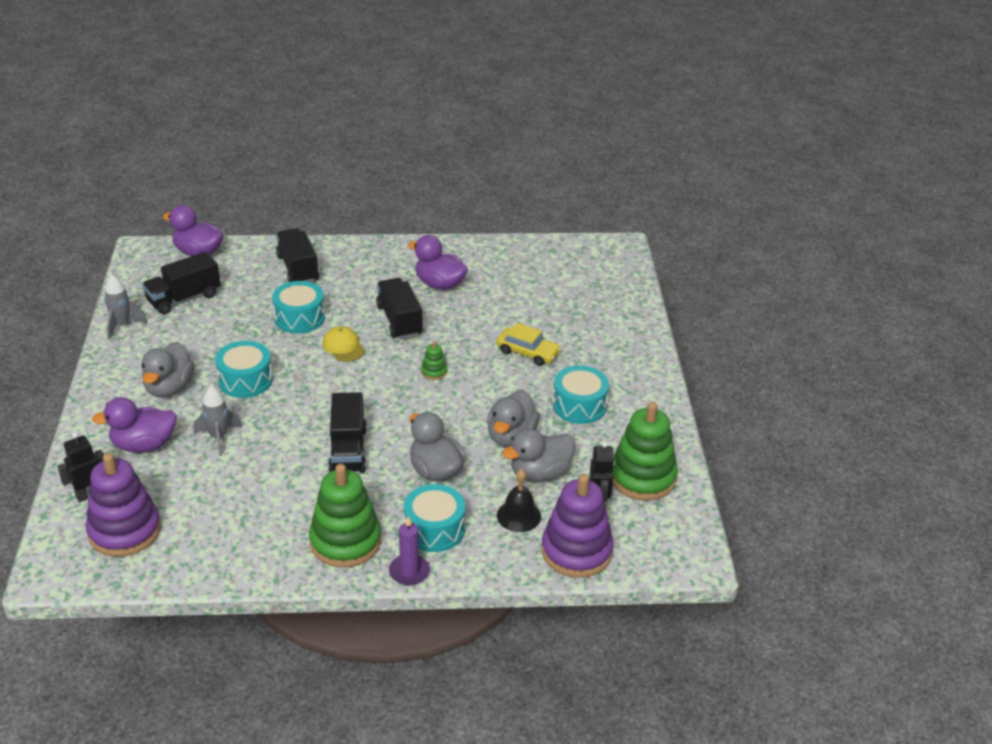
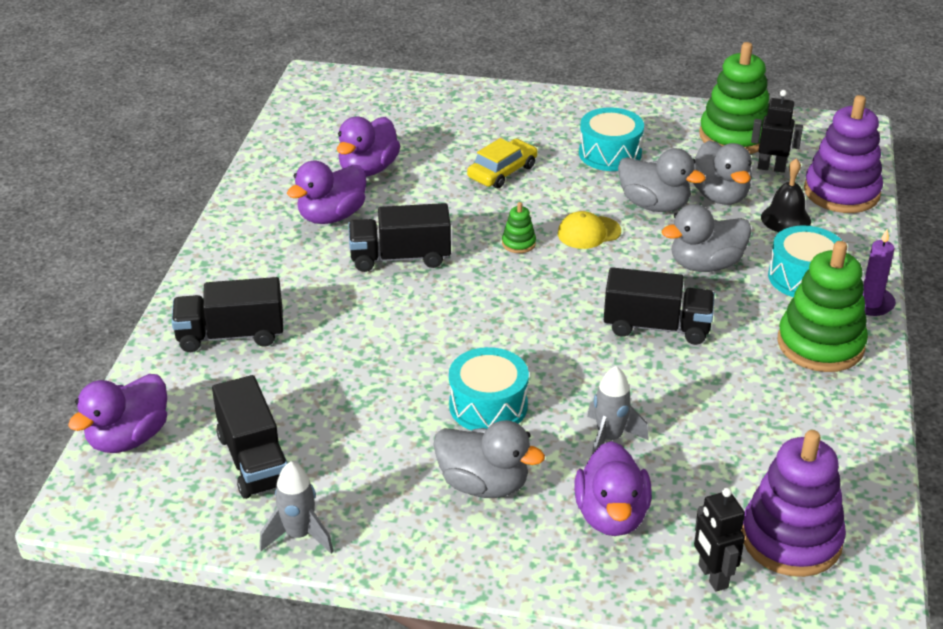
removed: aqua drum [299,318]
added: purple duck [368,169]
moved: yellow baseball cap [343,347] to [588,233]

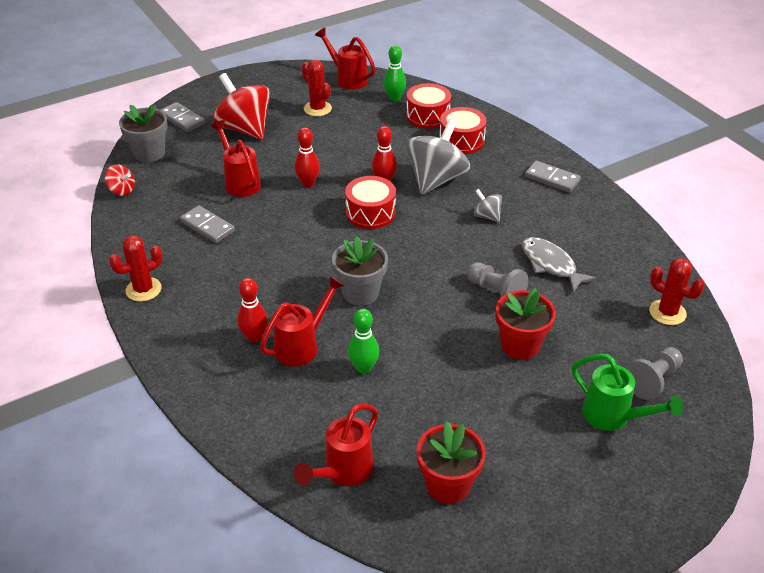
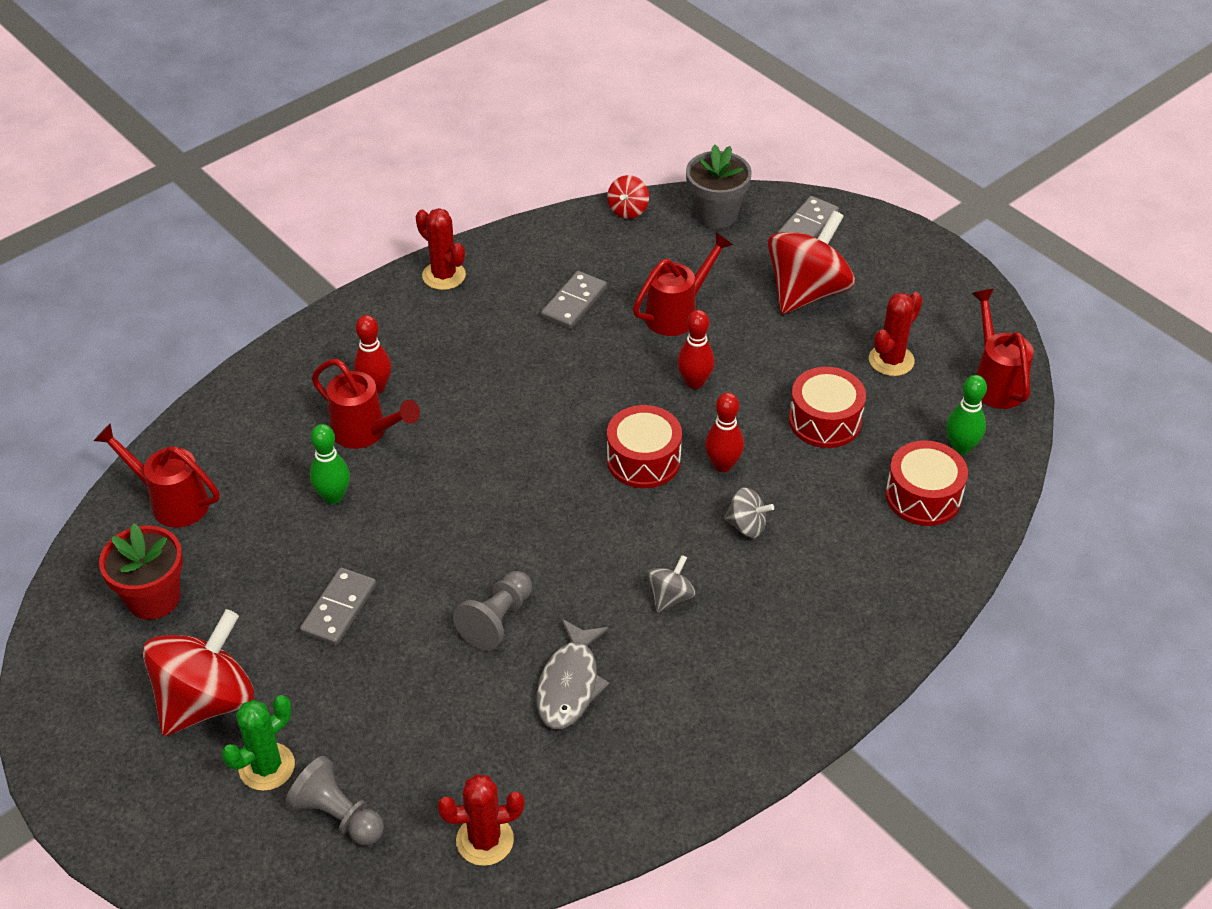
removed: ash-grey plant pot [360,293]; red plant pot [520,345]
added: red whirligig [206,701]
moved: red drum [461,141] to [825,421]; ash-grey domino tile [552,179] to [339,609]
replaced: emerald sprinkling can [613,417] to emerald prickly plant [267,767]
turned: red sprinkling can [348,79] = [995,381] 45 degrees counterclockwise; ash-grey toy fish [550,265] = [570,684] 150 degrees clockwise; red prickly plant [667,312] = [485,840] 45 degrees clockwise
resized: ash-grey whirligig [436,179] = [747,526] x0.47

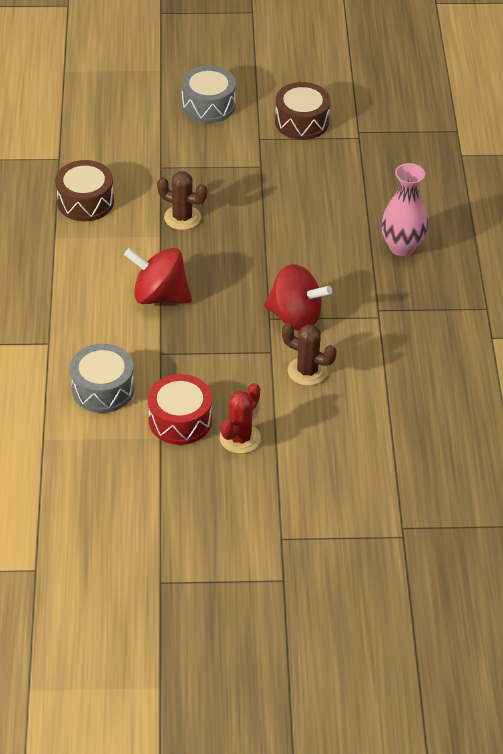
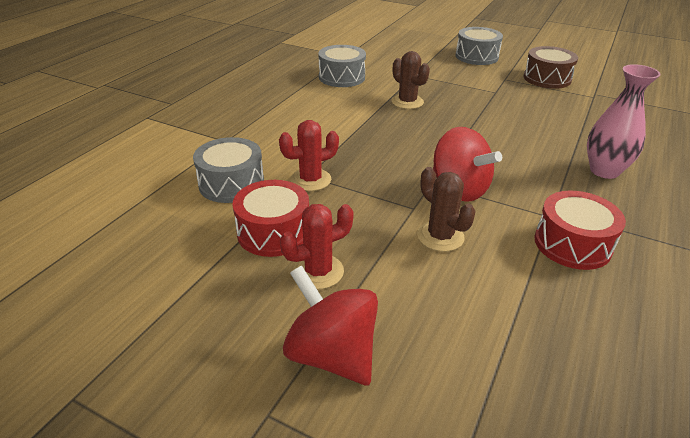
added: red prickly plant [310,180]; red drum [572,244]
moved: red whirligig [159,296] to [332,354]
recoloured: brown drum [85,202] to ash-grey drum [342,77]

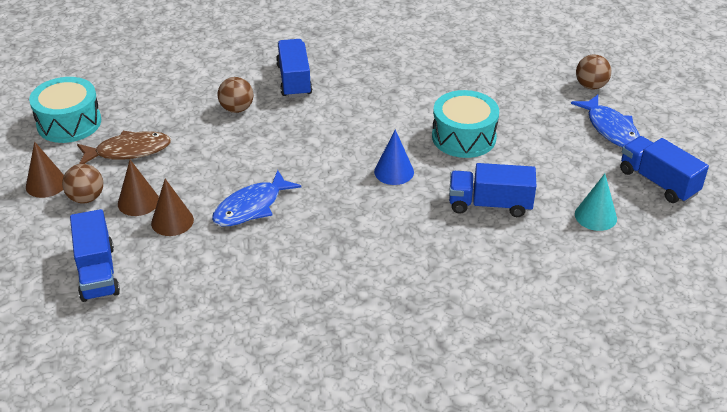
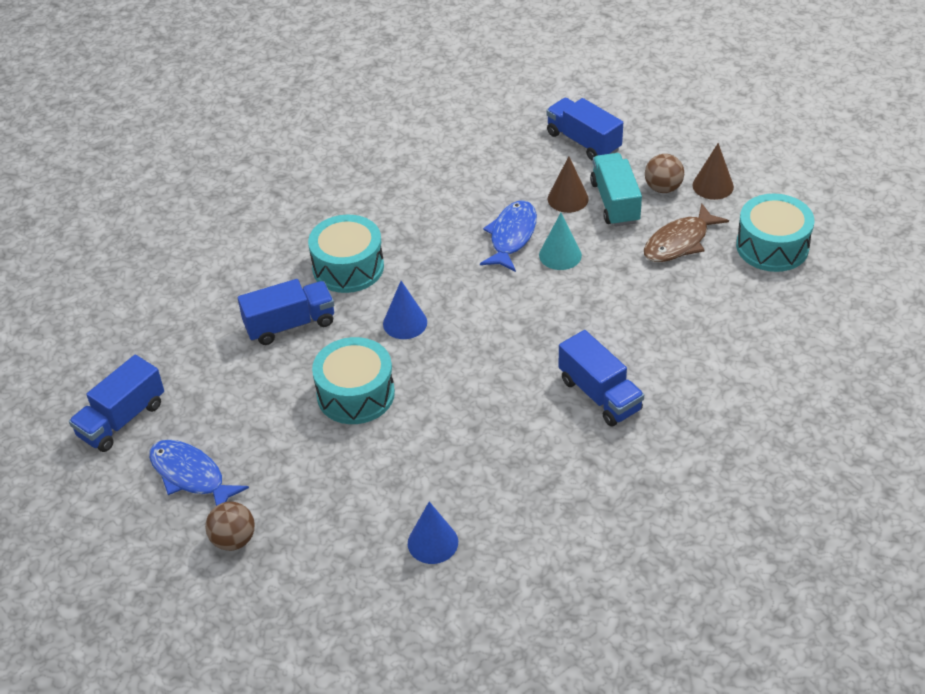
removed: brown sphere [237,109]
added: aqua drum [348,267]; blue cone shape [432,542]
moved: aqua cone shape [595,216] to [560,255]
replaced: brown cone shape [138,202] to aqua lorry [615,202]
turned: blue lorry [658,182] = [122,420] 105 degrees clockwise

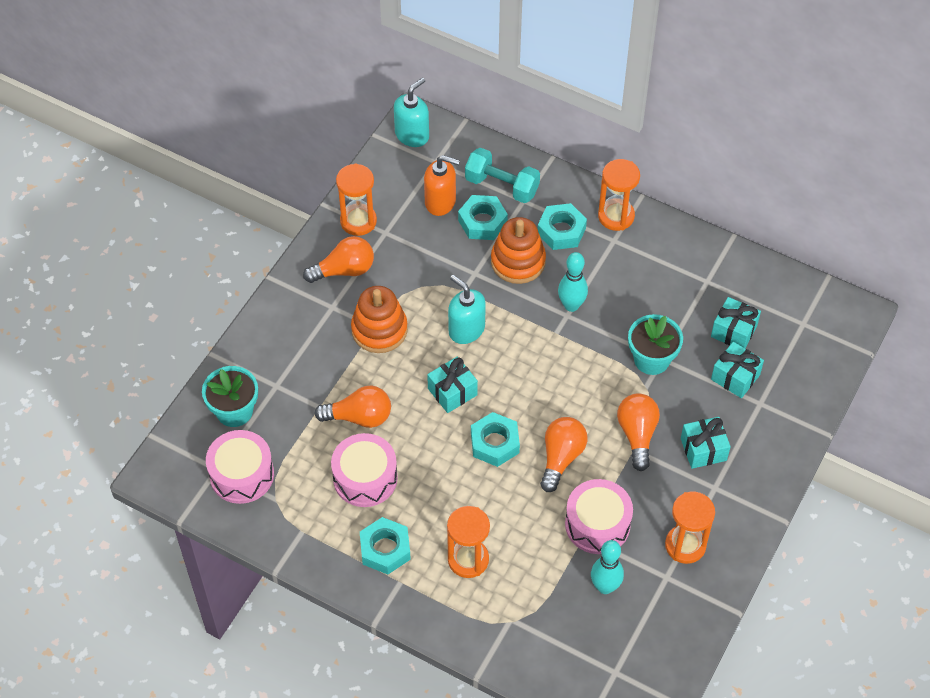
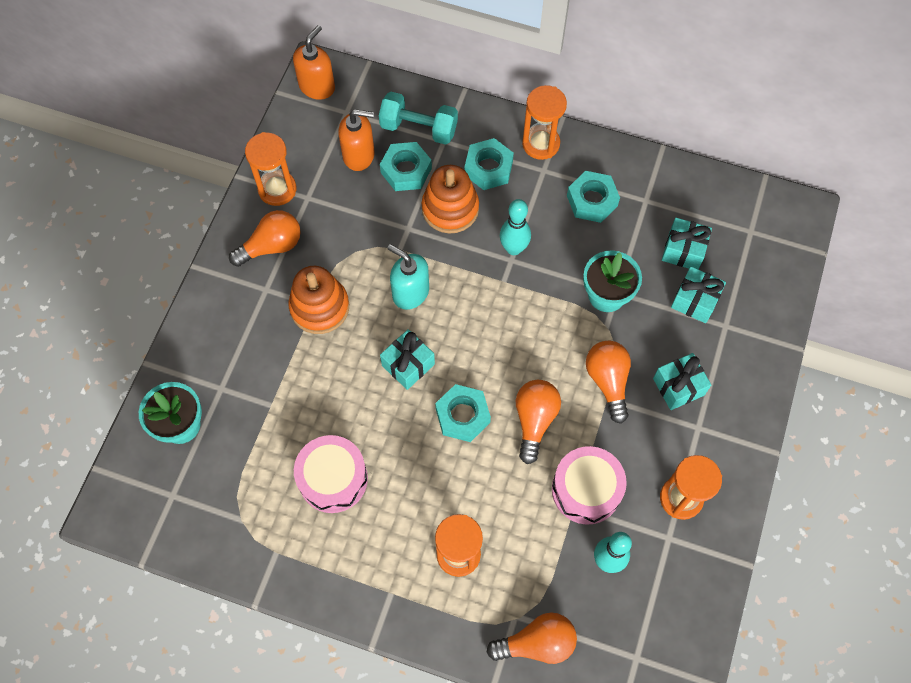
removed: rose-pink drum [242,475]
moved: bright orange light bulb [359,417] to [537,643]; aqua hexagon nut [385,549] to [592,200]
recoloured: aqua pump bottle [412,135] to bright orange pump bottle [317,86]

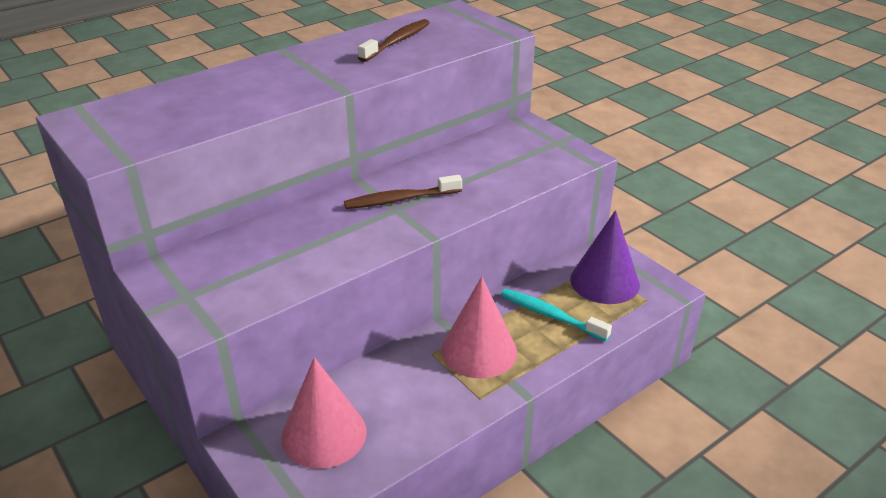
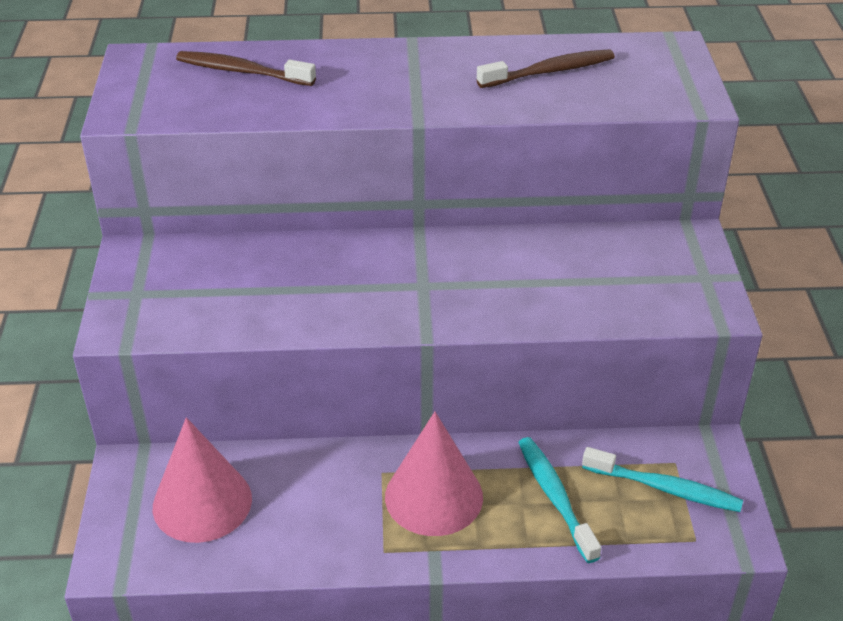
moved: brown toothbrush [400,200] to [241,71]
replaced: purple cone shape [604,281] to aqua toothbrush [665,488]

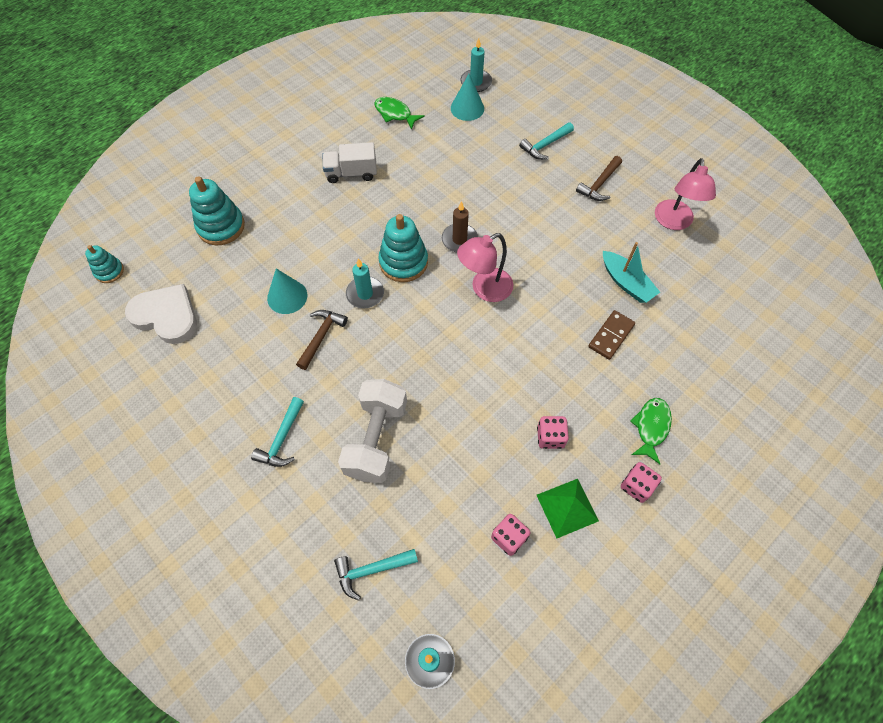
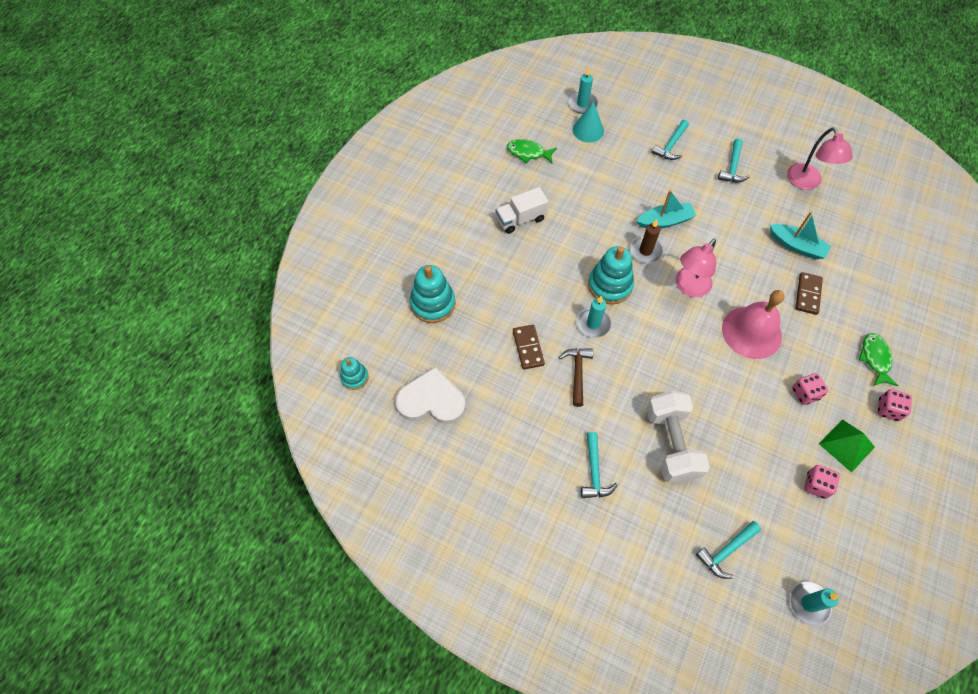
added: aqua toy boat [665,221]; rose-pink school bell [751,332]
replaced: aqua cone shape [287,296] to brown domino tile [528,348]
recoloured: brown claw hammer [599,184] to aqua claw hammer [732,167]

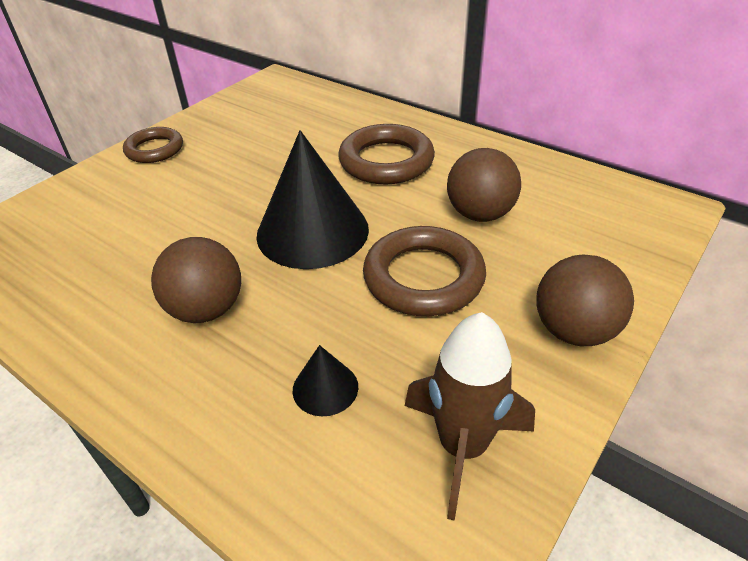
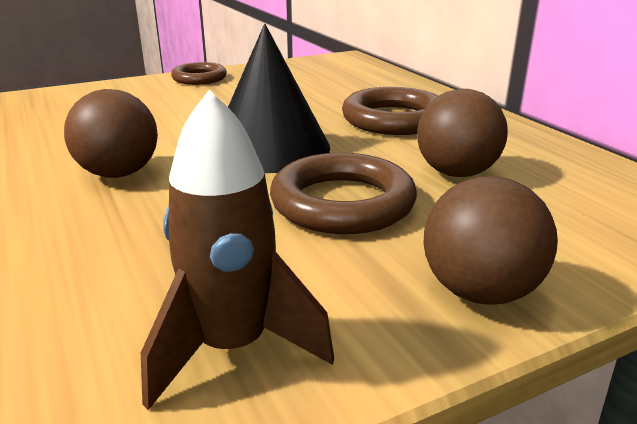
removed: black cone shape [325,388]

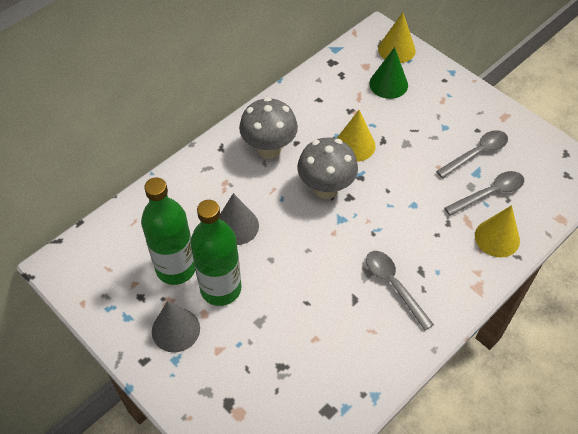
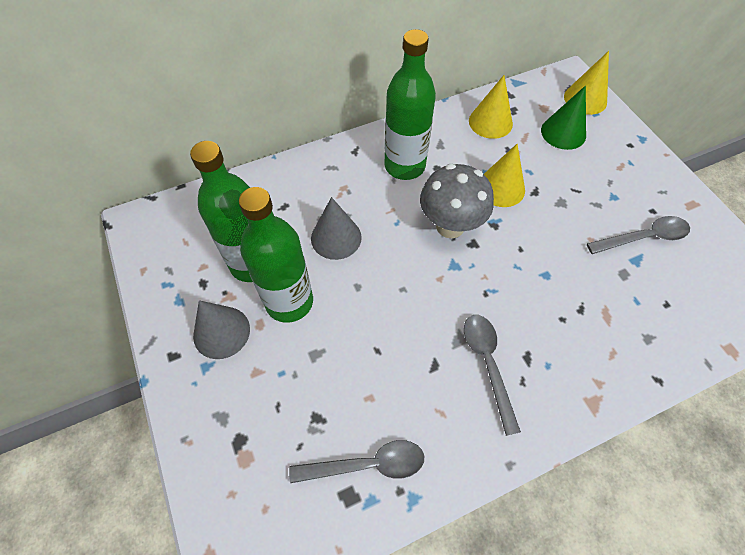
moved: ash-grey spoon [489,193] to [367,464]; yellow cone shape [497,238] to [490,122]
replaced: ash-grey toadstool [269,149] to emerald bottle [404,166]

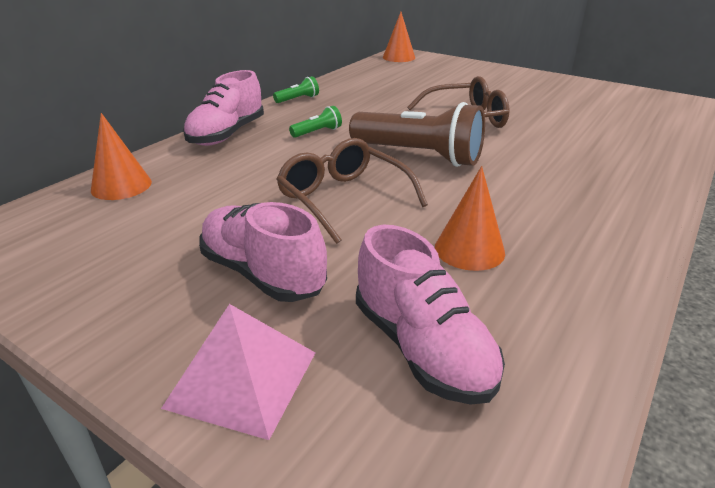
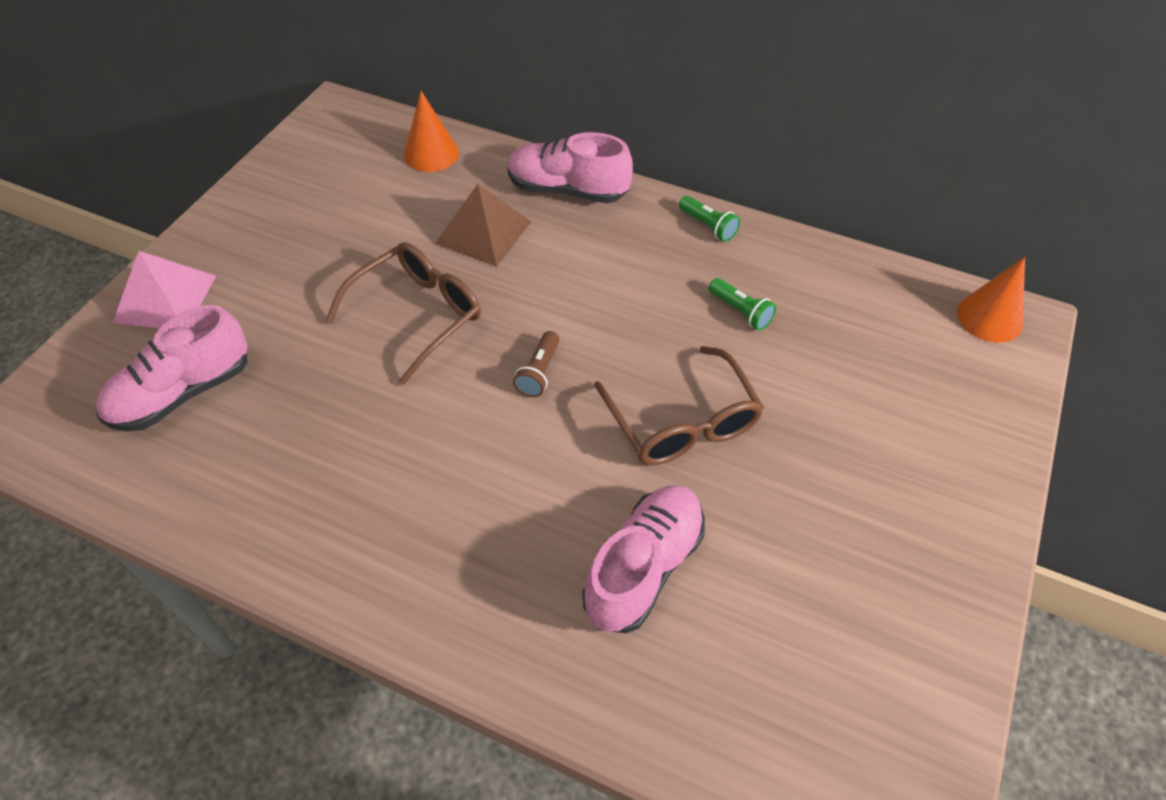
removed: bright orange cone shape [469,249]
added: brown pyramid shape [483,232]
moved: rose-pink shoe [263,273] to [643,568]; emerald torch [317,132] to [740,311]
resized: brown torch [419,155] = [539,372] x0.43

